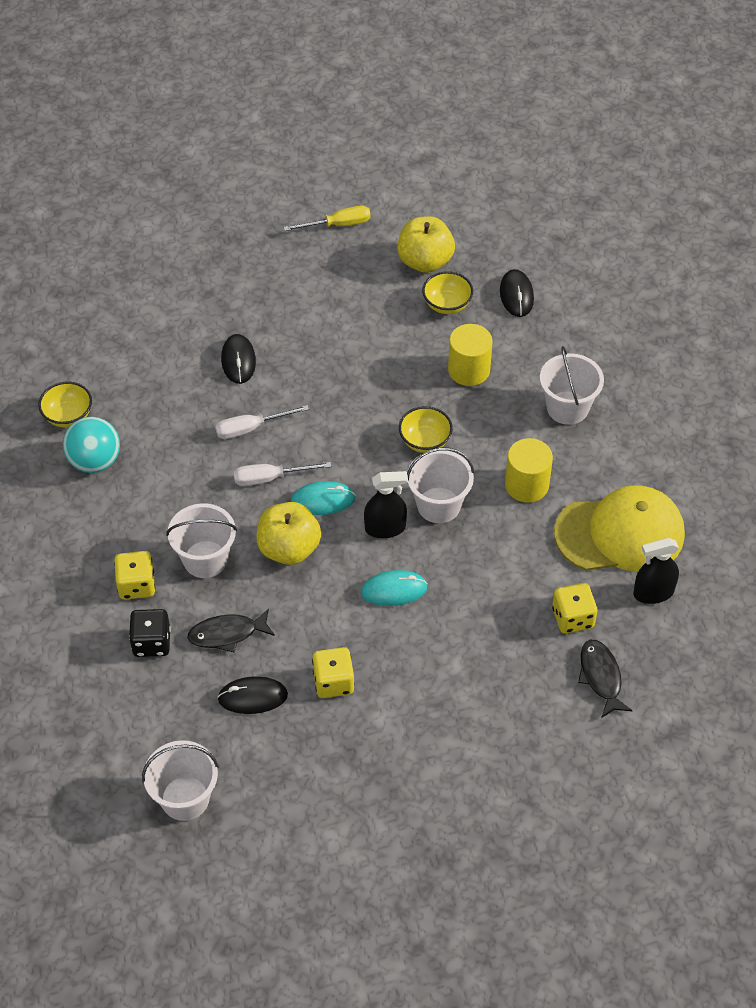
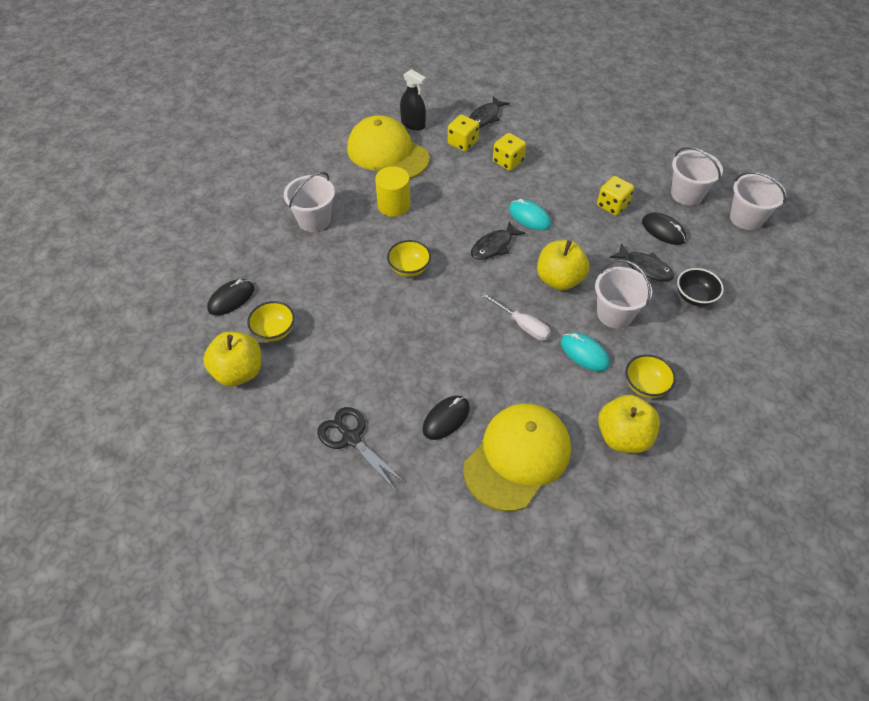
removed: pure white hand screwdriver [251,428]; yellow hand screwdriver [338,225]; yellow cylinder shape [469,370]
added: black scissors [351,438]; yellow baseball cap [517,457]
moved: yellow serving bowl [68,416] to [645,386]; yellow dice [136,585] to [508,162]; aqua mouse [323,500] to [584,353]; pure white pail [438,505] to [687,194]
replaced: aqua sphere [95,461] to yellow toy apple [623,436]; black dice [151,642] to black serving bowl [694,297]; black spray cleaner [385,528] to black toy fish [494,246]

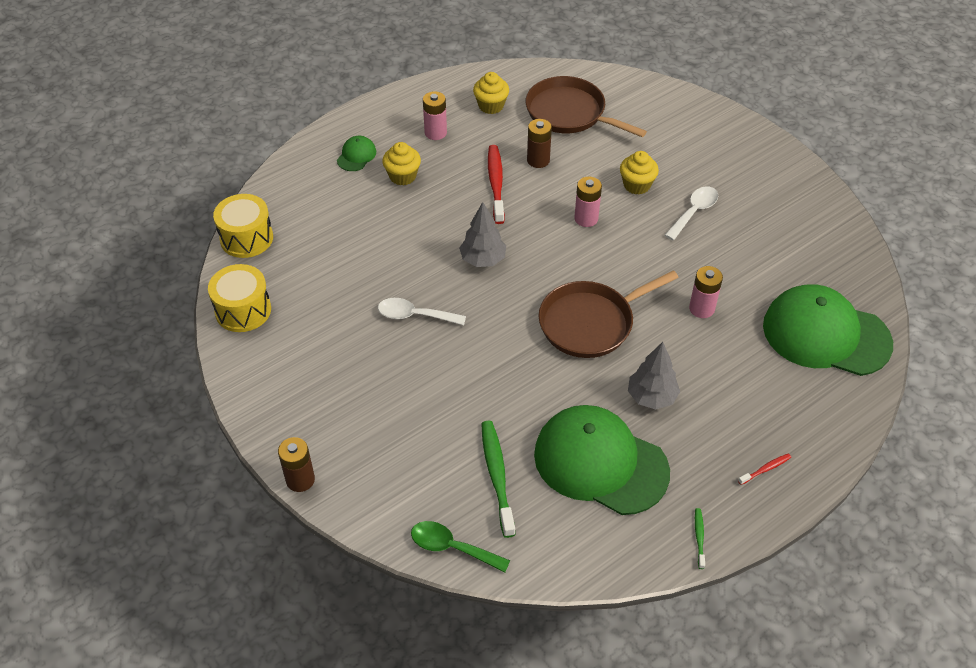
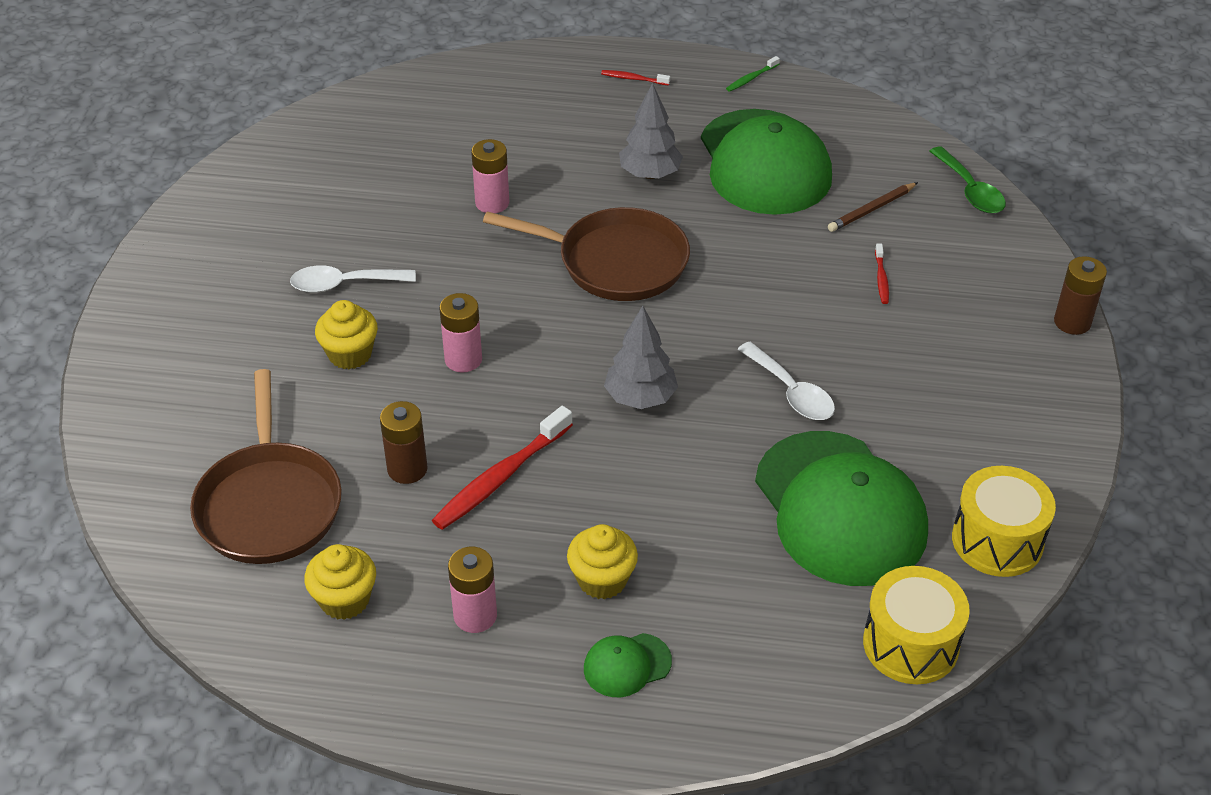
added: red toothbrush [881,278]
moved: emerald baseball cap [825,334] to [840,508]
replaced: emerald toothbrush [497,476] to brown wooden pencil [871,209]

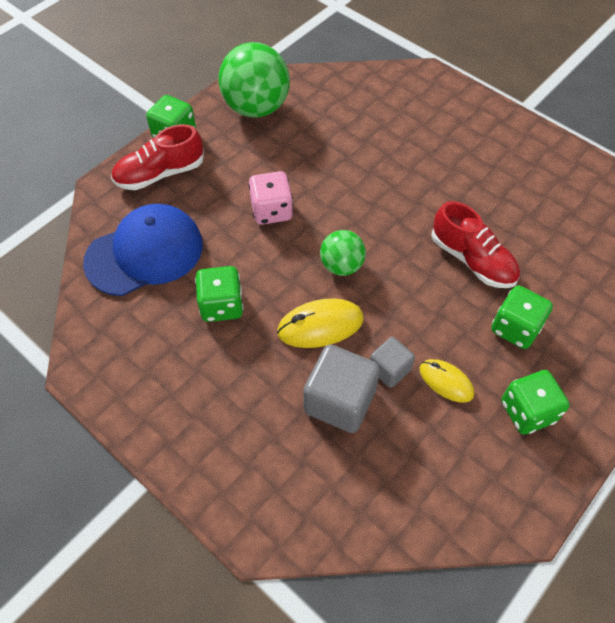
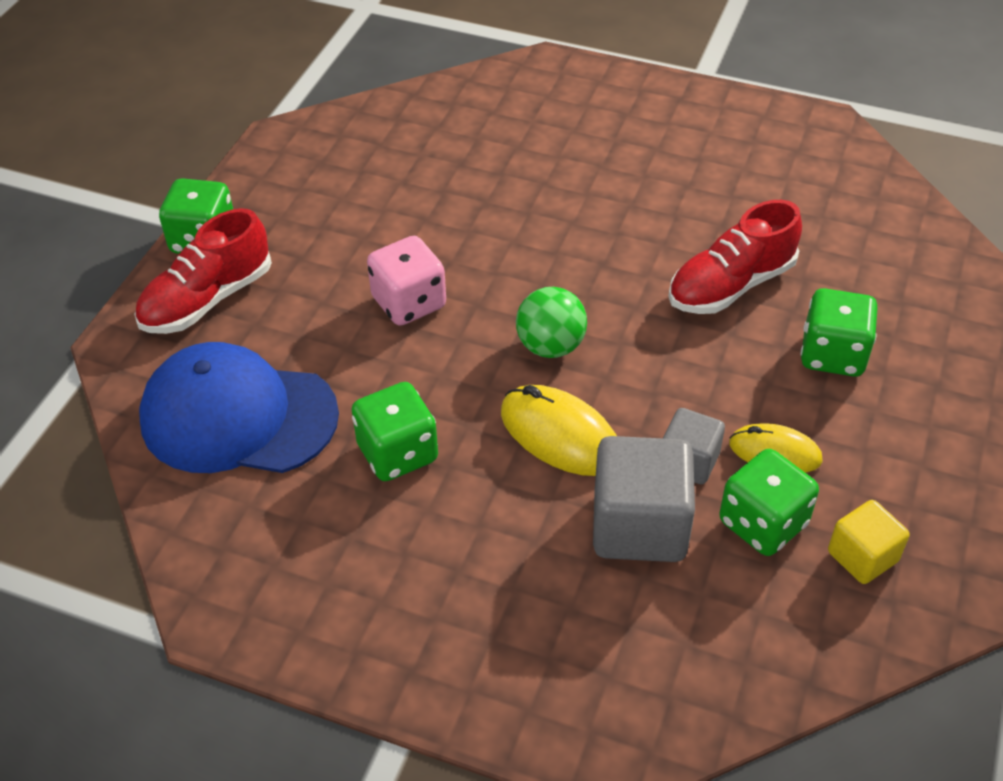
removed: emerald sphere [256,108]
added: yellow solid cube [862,556]
moved: emerald dice [527,411] to [762,523]
turned: blue baseball cap [145,253] = [238,417] 120 degrees counterclockwise; yellow mouse [320,325] = [560,435] 75 degrees clockwise; red shoe [472,260] = [730,285] 120 degrees clockwise

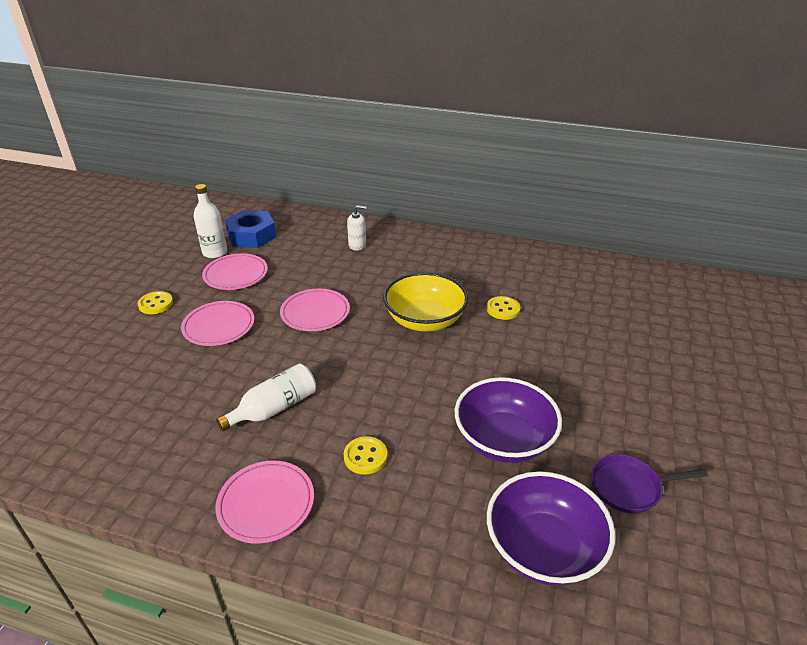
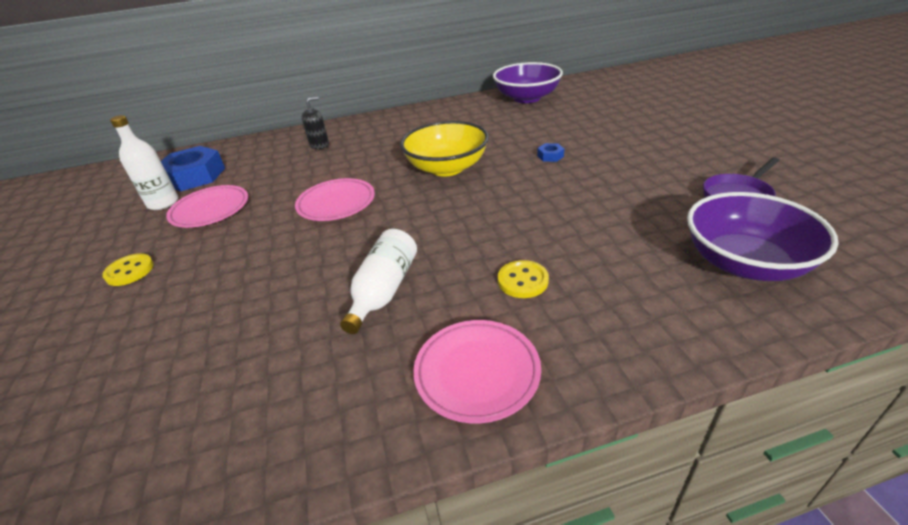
removed: rose-pink plate [219,327]; yellow button [503,309]
added: blue hexagon nut [550,156]
moved: purple serving bowl [504,440] to [527,98]
recoloured: pure white pump bottle [357,245] to black pump bottle [319,145]

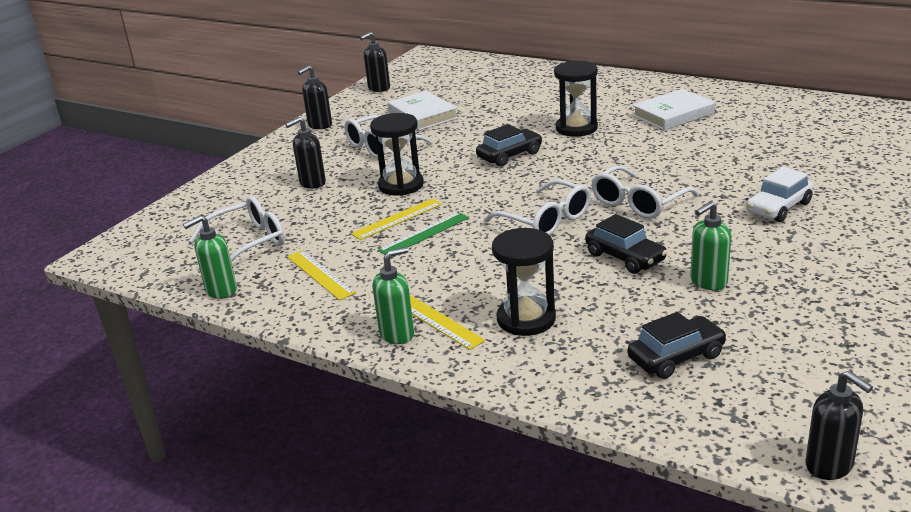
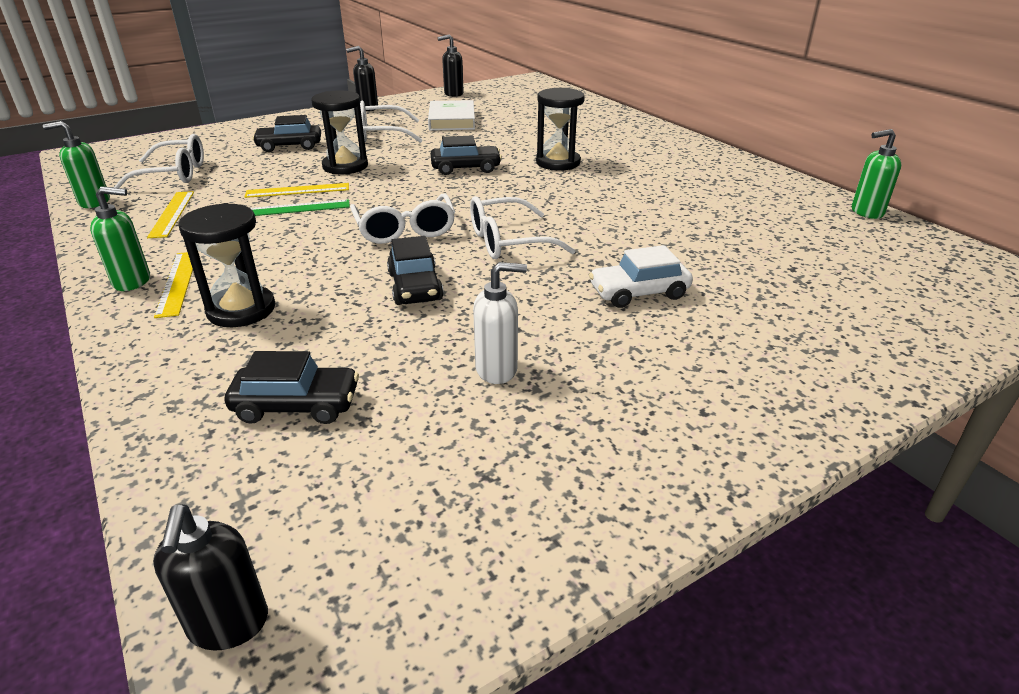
removed: pure white book [673,114]
added: pure white pump bottle [497,369]
moved: emerald pump bottle [708,282] to [866,212]
replaced: black pump bottle [312,183] to black car [289,146]

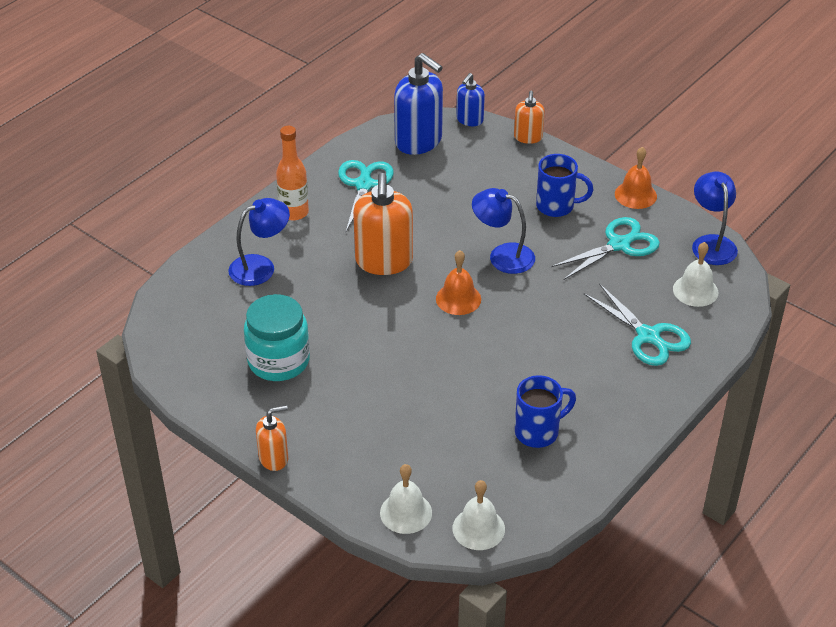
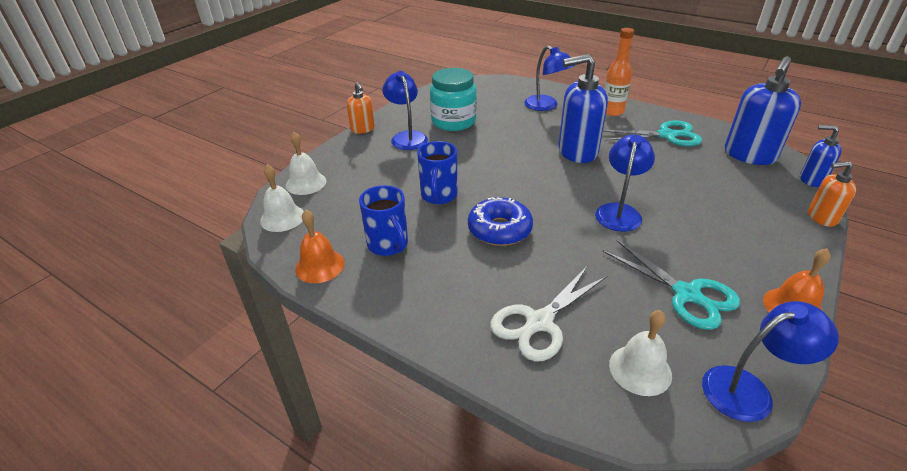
added: blue reading lamp [407,137]; blue glazed donut [499,229]
moved: bright orange school bell [458,299] to [319,266]; blue mug [556,206] to [439,196]
recoloured: bright orange pump bottle [384,262] to blue pump bottle [577,152]; aqua scissors [648,336] to pure white scissors [539,322]

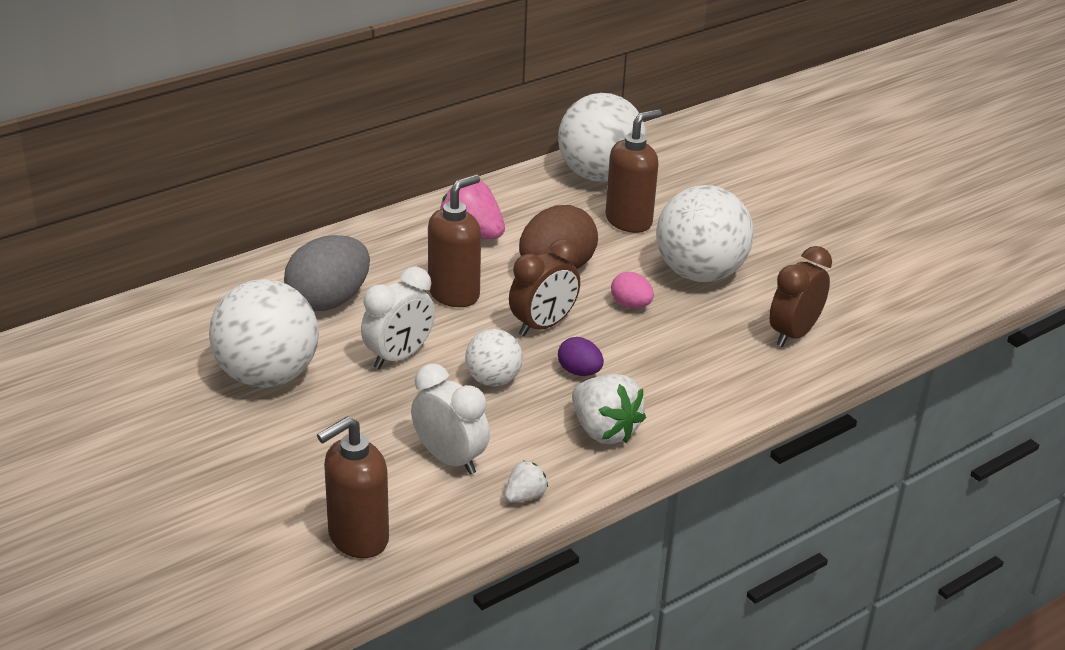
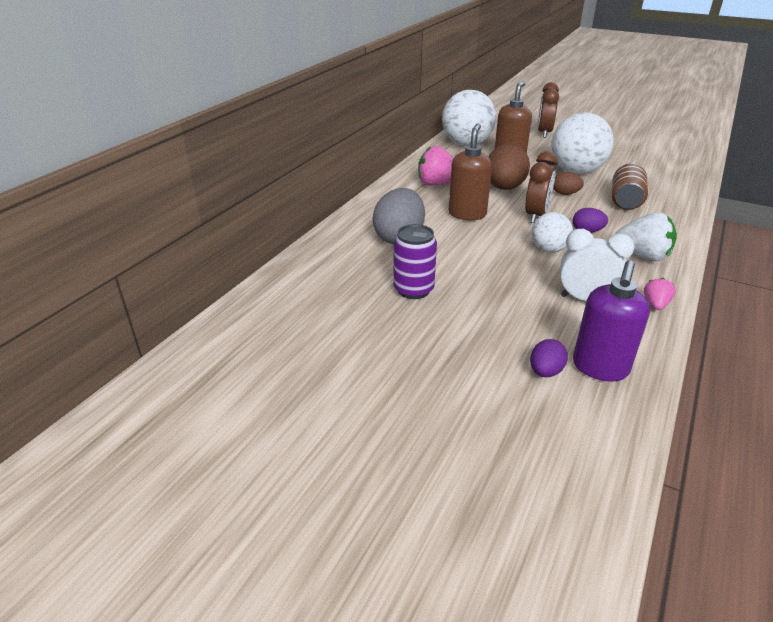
removed: pure white alarm clock [399,356]
added: purple toy egg [545,372]; brown tin [625,200]
moved: brown alarm clock [793,334] to [544,133]
replaced: pure white sphere [267,375] to purple tin [413,290]
recoloured: brown pump bottle [357,538] to purple pump bottle [600,368]; pure white berry [525,496] to rose-pink berry [655,305]; rose-pink toy egg [631,305] to brown toy egg [565,194]

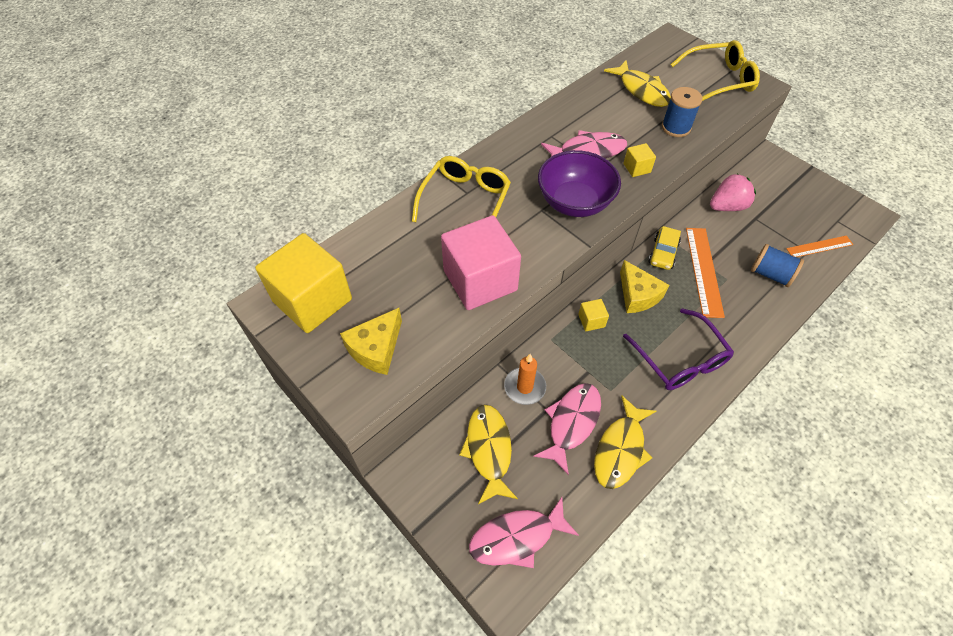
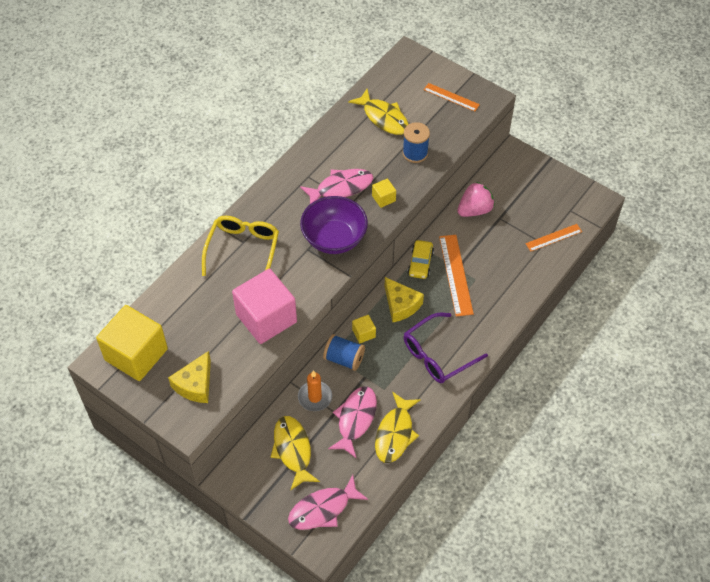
moved: blue bobbin [770,274] to [344,359]
replaced: yellow glasses [718,80] to bright orange measuring stick [451,97]
turned: purple glasses [680,359] = [438,354] 90 degrees clockwise

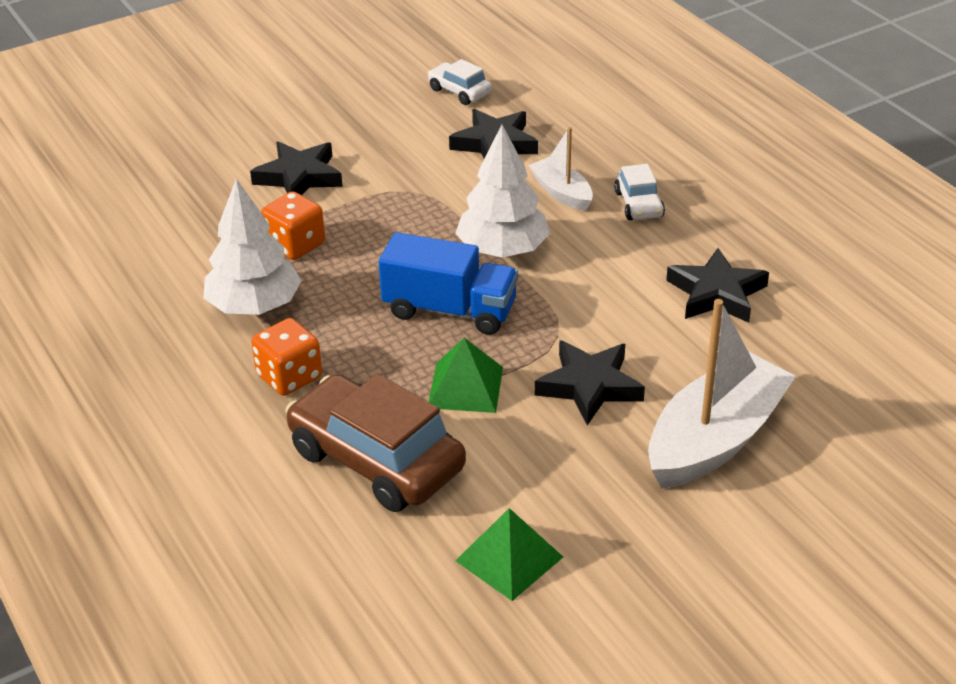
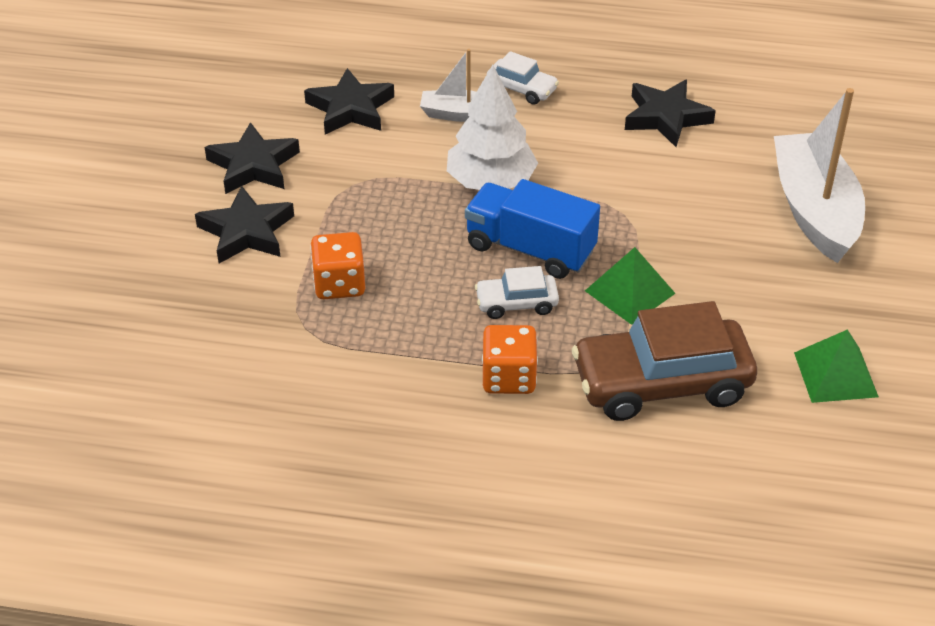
removed: pure white toy tree [254,306]
moved: pure white car [459,91] to [516,303]; black star shape [589,386] to [253,165]
turned: blue lorry [450,310] = [530,249] 120 degrees counterclockwise

